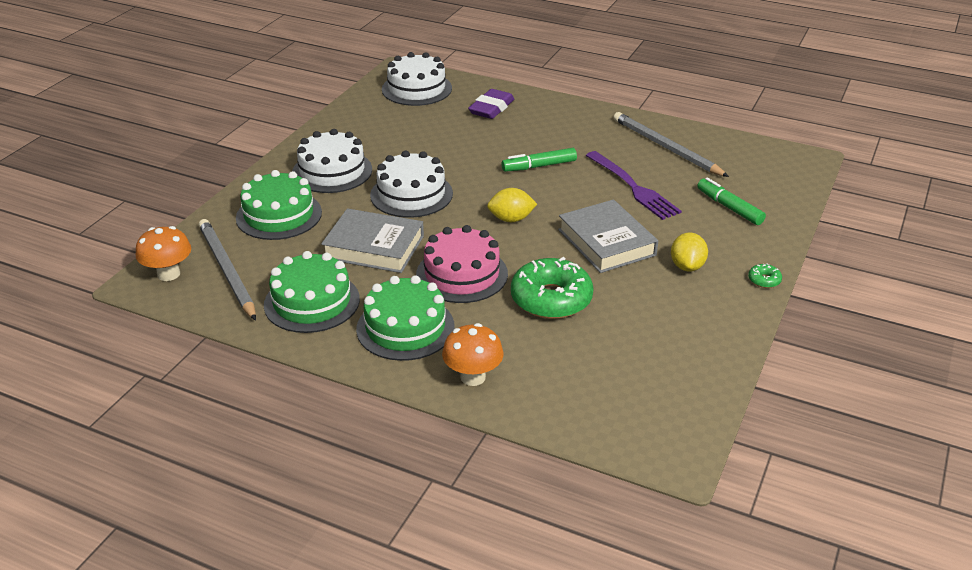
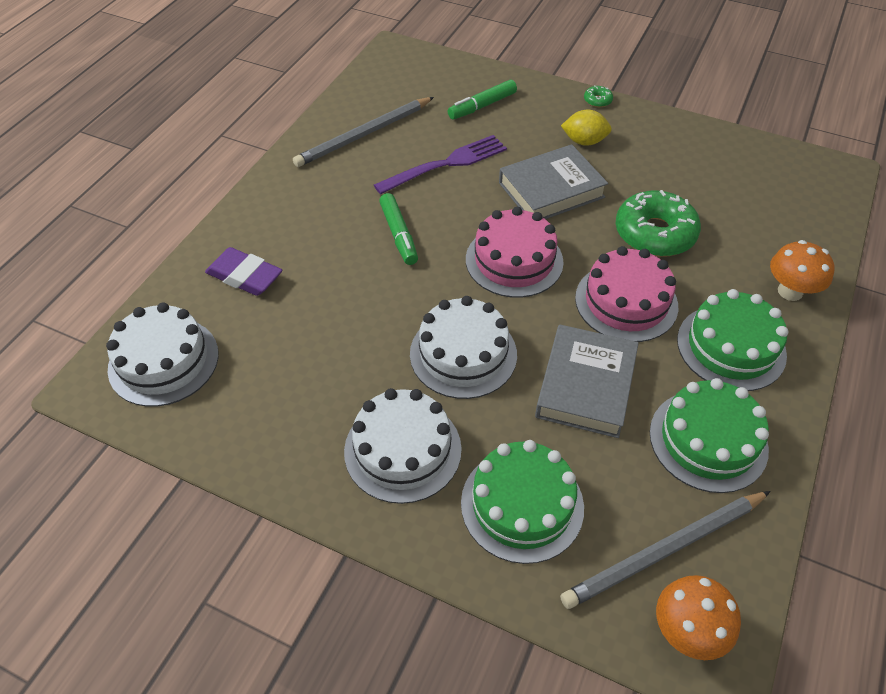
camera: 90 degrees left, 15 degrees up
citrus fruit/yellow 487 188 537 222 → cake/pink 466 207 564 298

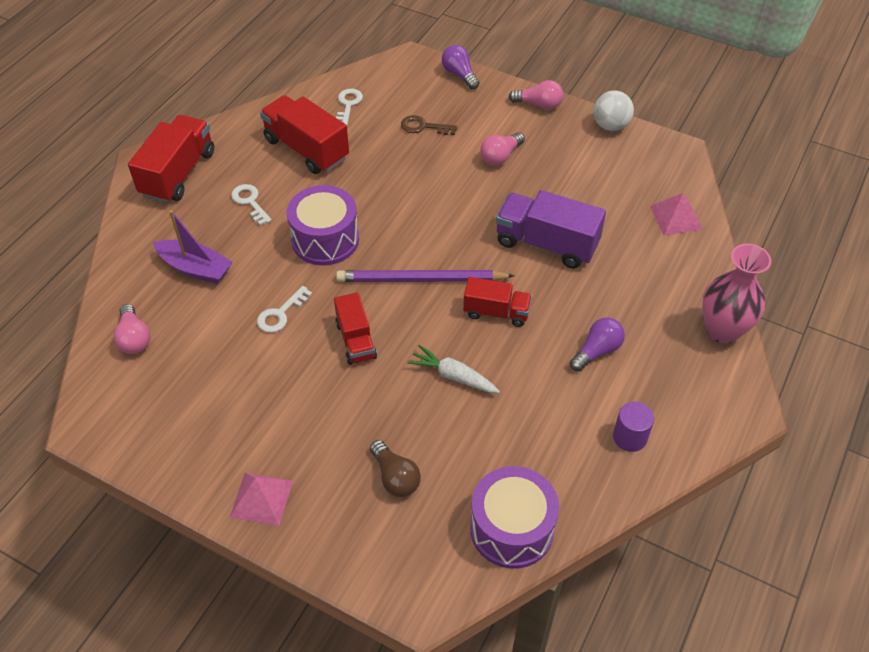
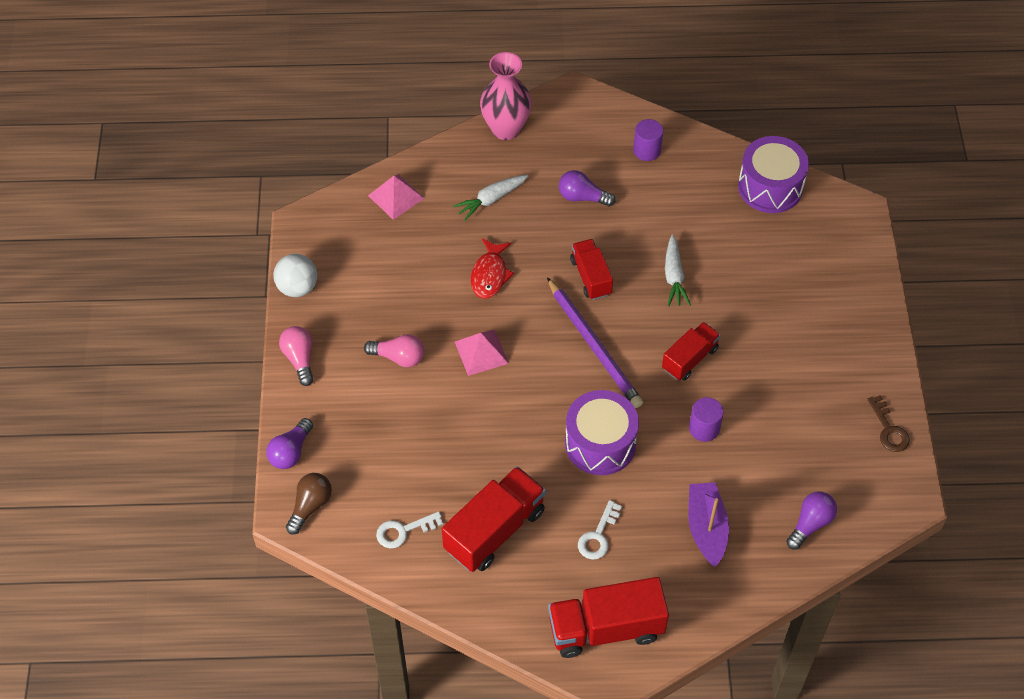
camera: 120 degrees left, 5 degrees up
bulb/pink 113 304 150 354 → bulb/purple 786 492 837 550
solid pyramid/pink 230 473 293 526 → solid pyramid/pink 455 330 509 376, shifted
door key/snow-white 257 286 312 333 → solid cylinder/purple 689 397 724 442
toy truck/crimson 260 95 349 174 → toy truck/crimson 442 466 546 572, 150 degrees counterclockwise
bulb/dark brown 370 440 421 497 → bulb/dark brown 286 473 332 535, shifted
door key/dark brown 401 115 458 135 → door key/dark brown 867 395 910 452, shifted
toy truck/purple 496 190 606 269 → toy fish/crimson 471 238 514 299
- → toy carrot/snow-white 453 175 528 221

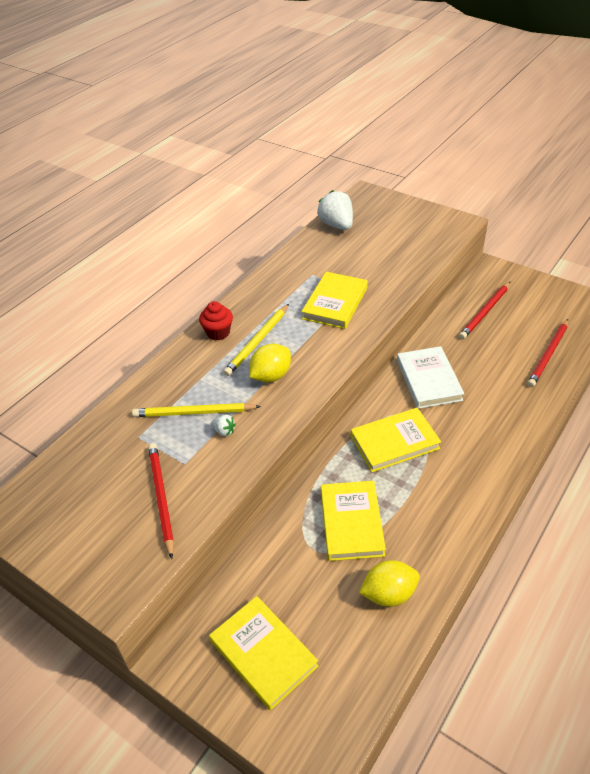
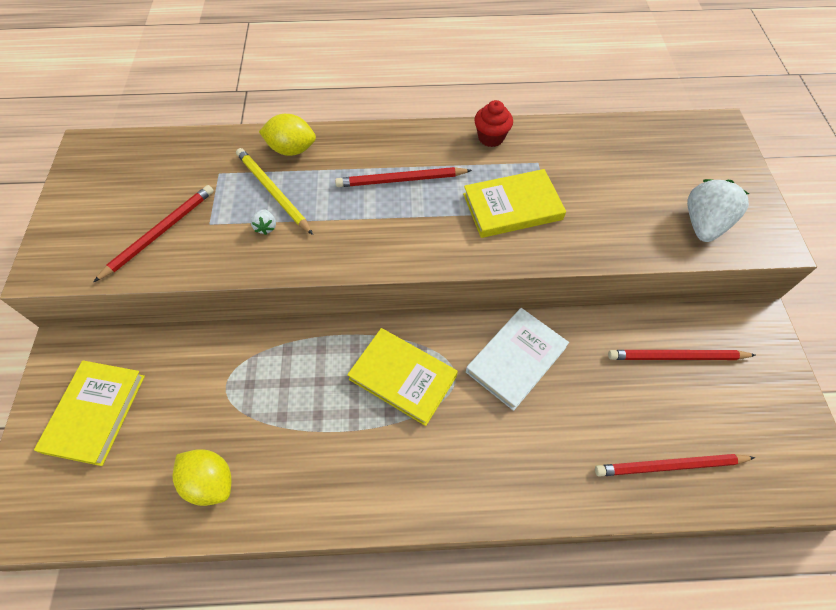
camera: 50 degrees right, 15 degrees up
fairy cake/crimson 199 301 233 340 → fairy cake/crimson 474 100 513 147, shifted
pencil/yellow 224 304 289 376 → pencil/crimson 335 167 472 187
citrus fruit/yellow 249 344 291 382 → citrus fruit/yellow 259 114 316 156, shifted
berry/snow-white 317 190 353 230 → berry/snow-white 687 179 749 242, shifted
hardback/yellow 321 481 386 561 → -

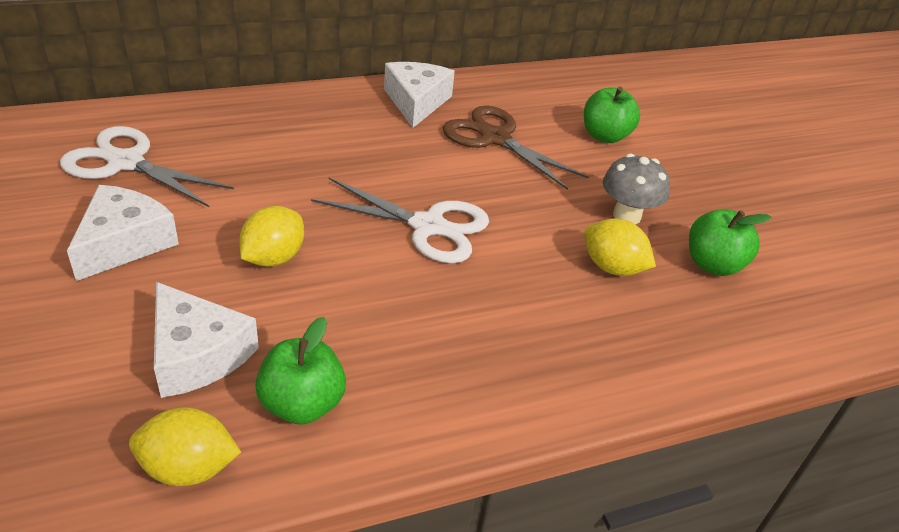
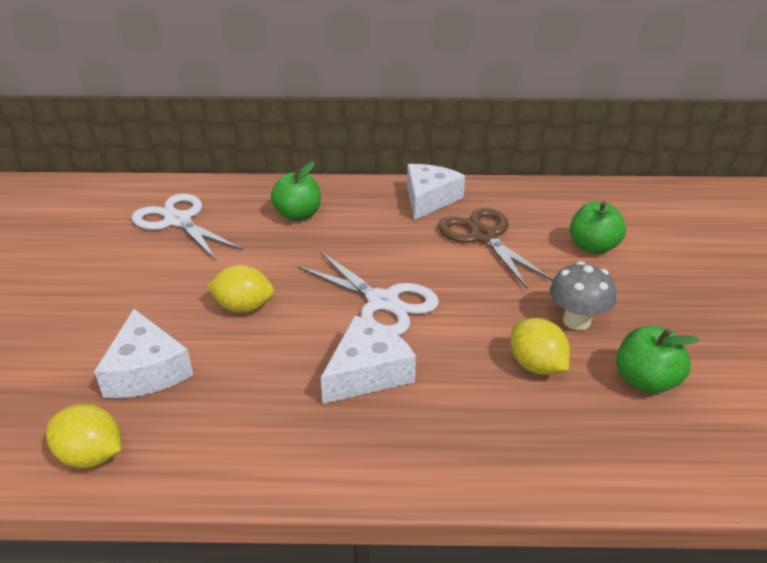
camera: 25 degrees right, 5 degrees down
cheese/snow-white 67 185 179 281 → cheese/snow-white 321 316 416 404, shifted
citrus fruit/yellow 239 206 304 267 → citrus fruit/yellow 207 265 274 313, 45 degrees clockwise
apple/leaf-green 255 317 346 425 → apple/leaf-green 271 162 321 221, shifted

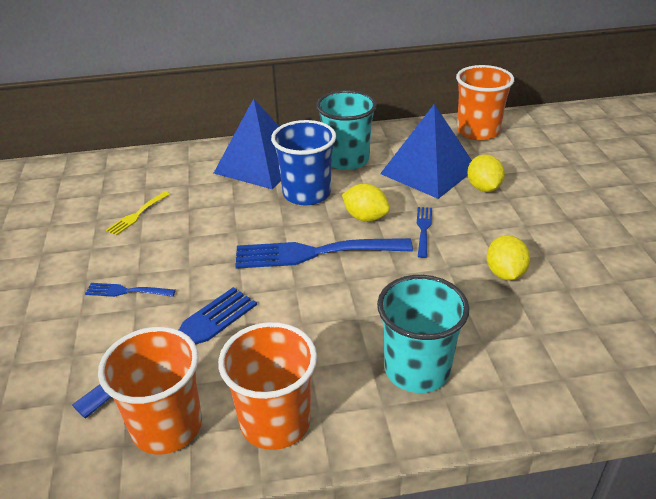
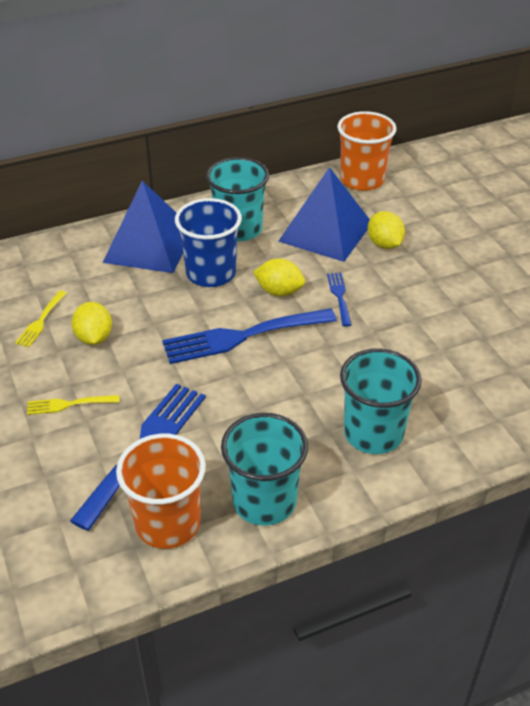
camera: 15 degrees left, 5 degrees up
table fork/blue 85 283 176 297 → table fork/yellow 27 395 119 415
tumbler/orange 218 322 317 450 → tumbler/teal 221 413 308 526
citrus fruit/yellow 487 235 530 281 → citrus fruit/yellow 71 302 112 345, shifted

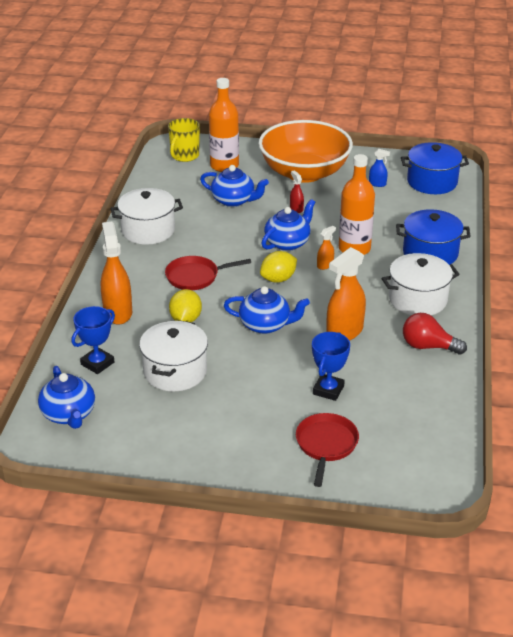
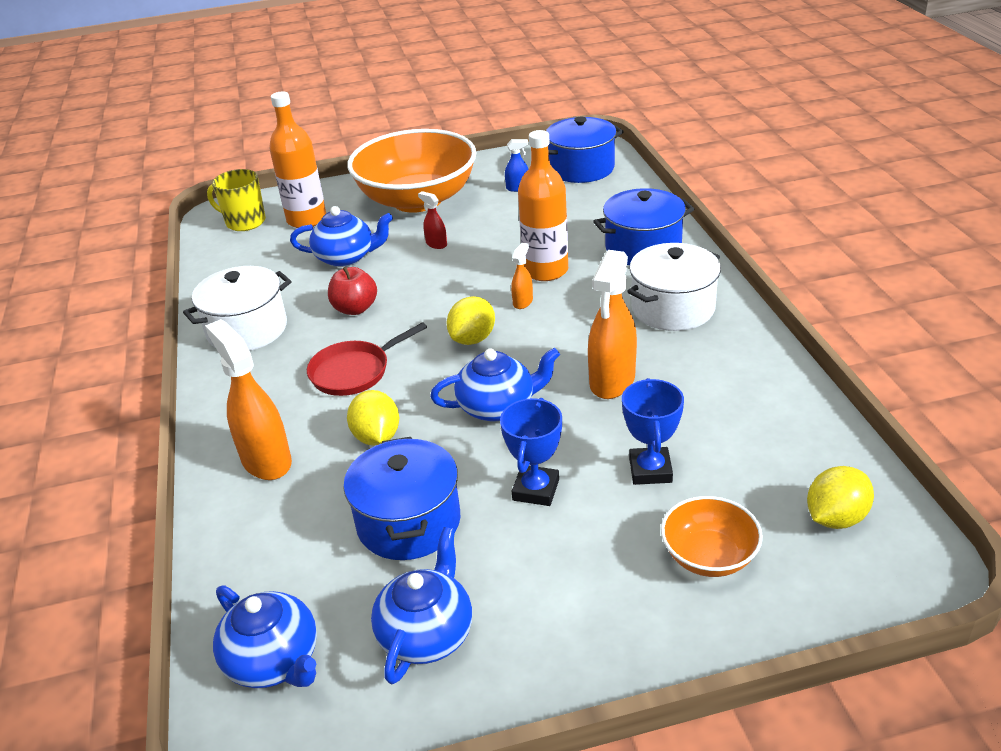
camera: 20 degrees left, 0 degrees up
prize cup/blue 71 306 115 374 → prize cup/blue 500 398 562 506, shifted
pot/snow-white 139 320 208 391 → pot/blue 343 437 460 560
coffee mug/yellow 168 118 200 162 → coffee mug/yellow 207 169 266 231, 105 degrees clockwise
teapot/blue 261 199 315 251 → teapot/blue 371 527 472 684, shifted
pan/crimson 296 413 359 487 → bowl/orange 661 496 763 577
bulb/crimson 403 313 467 355 → -
- → apple/crimson 328 267 377 315
- → citrus fruit/yellow 807 466 874 529

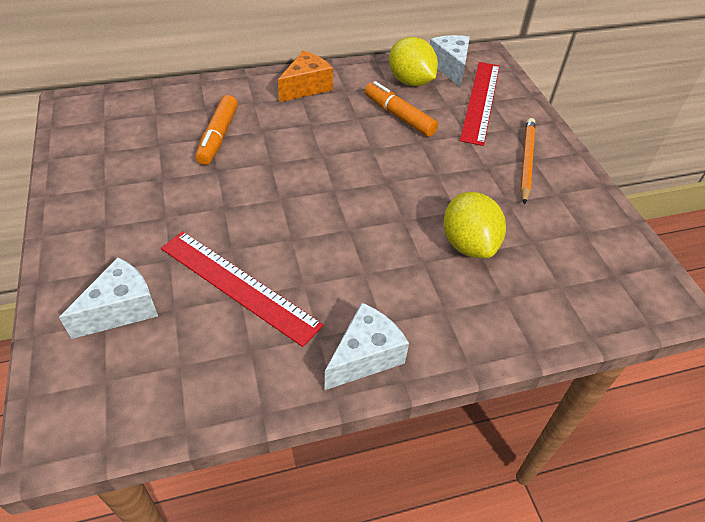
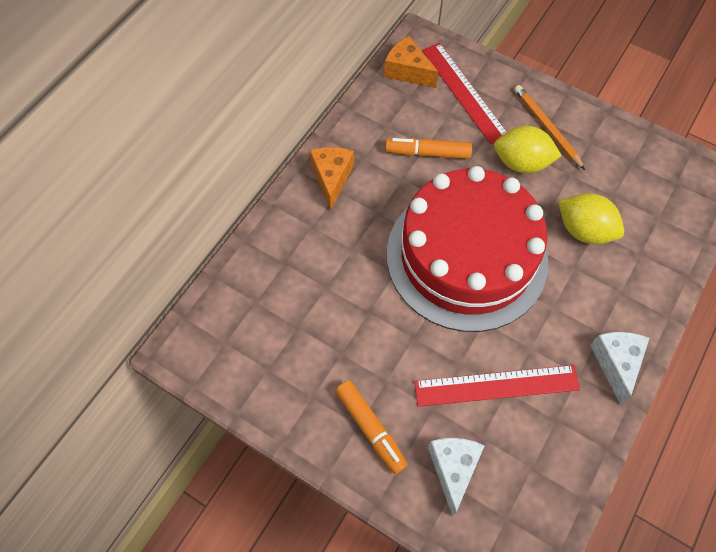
camera: 40 degrees left, 15 degrees up
felt pen/orange 195 95 238 165 → felt pen/orange 335 380 408 474, shifted
citrus fruit/yellow 389 37 438 86 → citrus fruit/yellow 494 126 562 173, shifted
cheese/snow-white 430 35 470 87 → cheese/orange 384 36 438 88
- → cake/crimson 387 166 549 332

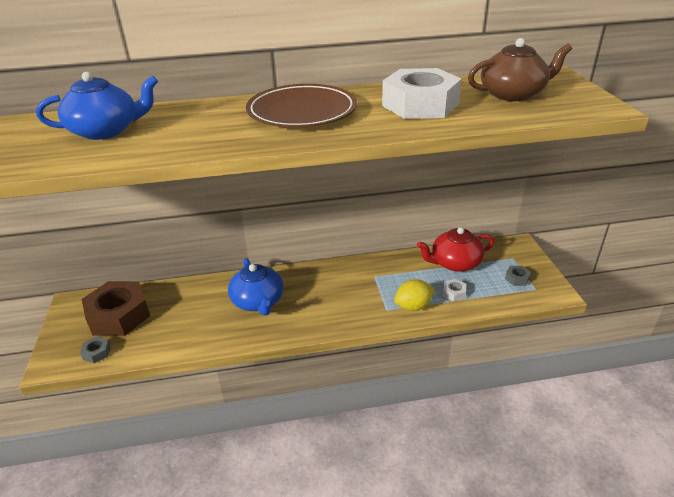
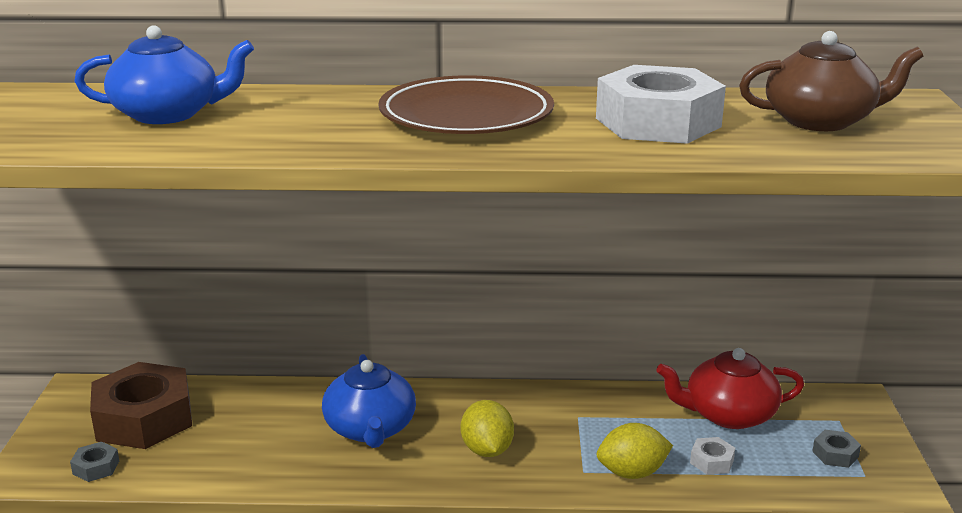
camera: 10 degrees right, 10 degrees down
- → citrus fruit/yellow 461 400 514 457

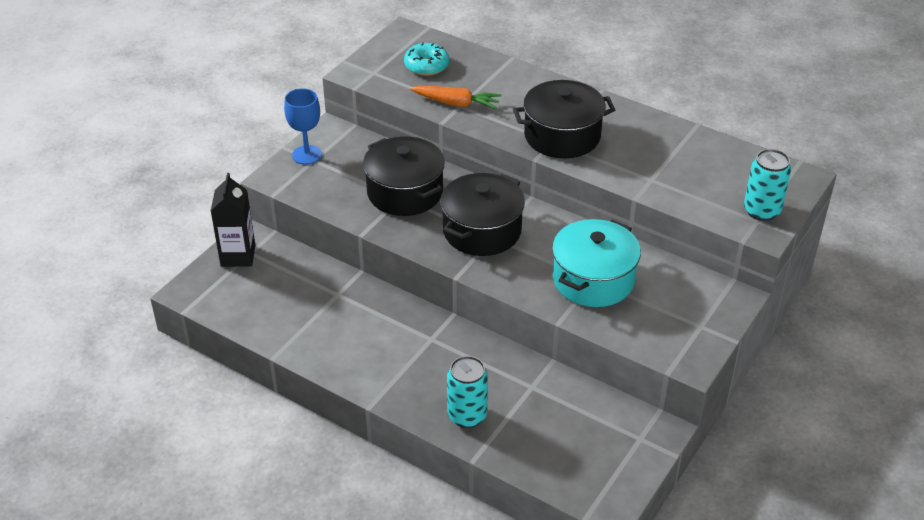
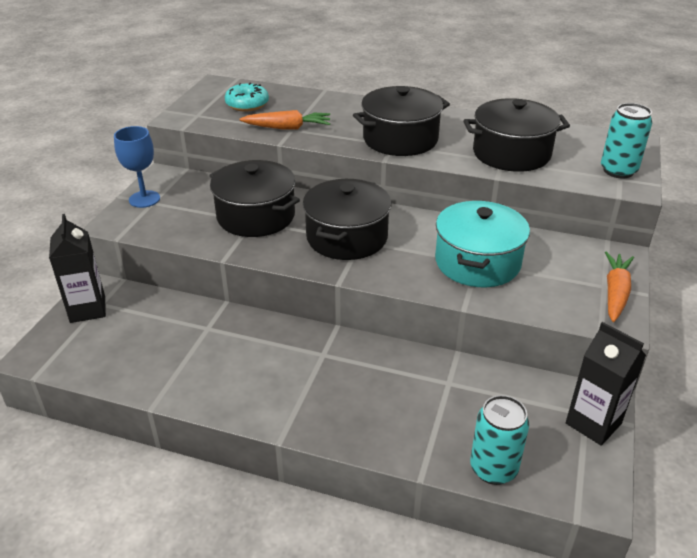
camera: 15 degrees left, 5 degrees down
can/teal 447 356 488 428 → can/teal 470 395 529 485, shifted
- → pot/ebony 463 98 570 172
- → carton/ebony 566 322 646 446
- → toy carrot/orange 605 251 634 322

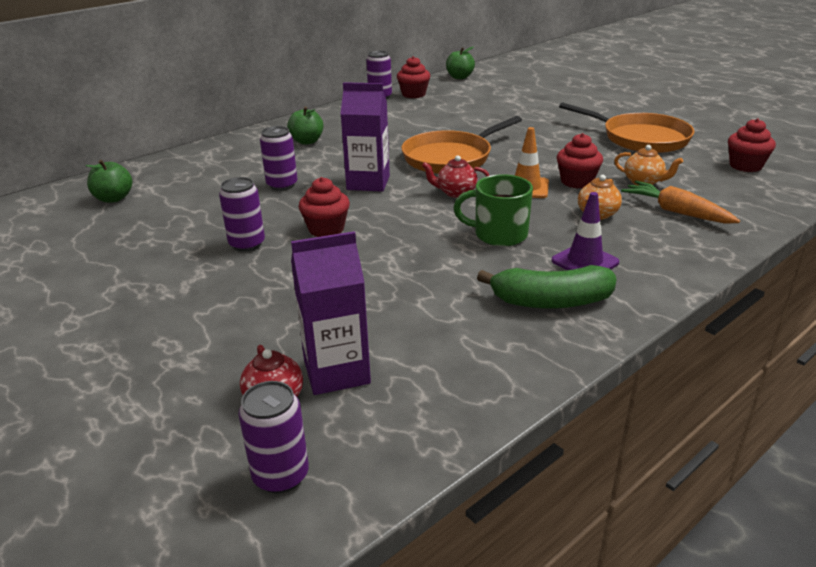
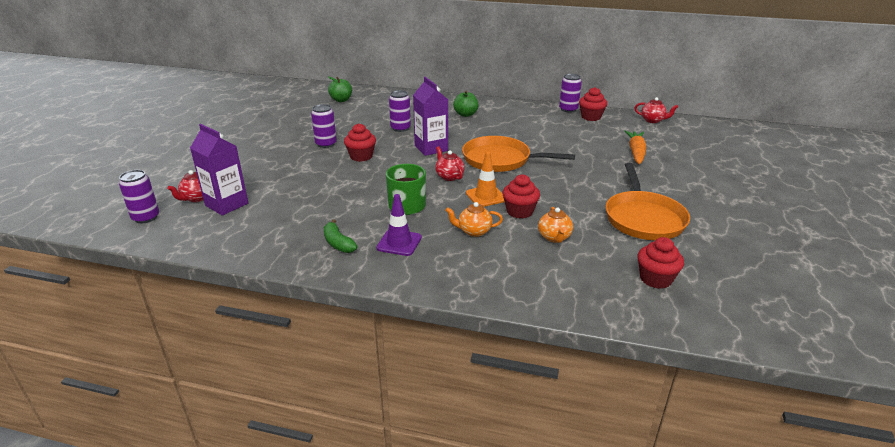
camera: 55 degrees right, 0 degrees up
apple/leaf-green 446 47 475 79 → teapot/crimson 635 97 678 123
banana/leaf-green 477 265 617 309 → banana/leaf-green 324 219 357 253, x0.63
toy carrot/orange 621 181 740 224 → toy carrot/orange 624 130 646 164, shifted

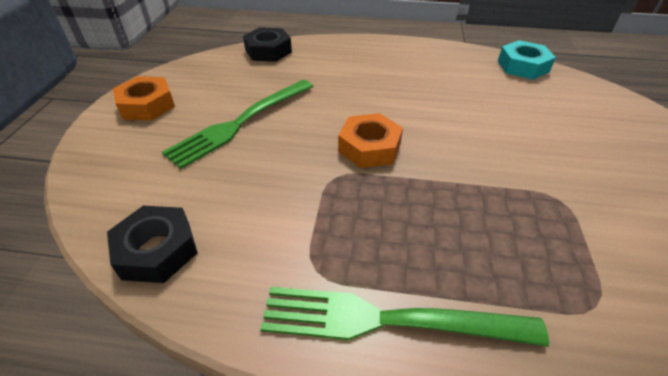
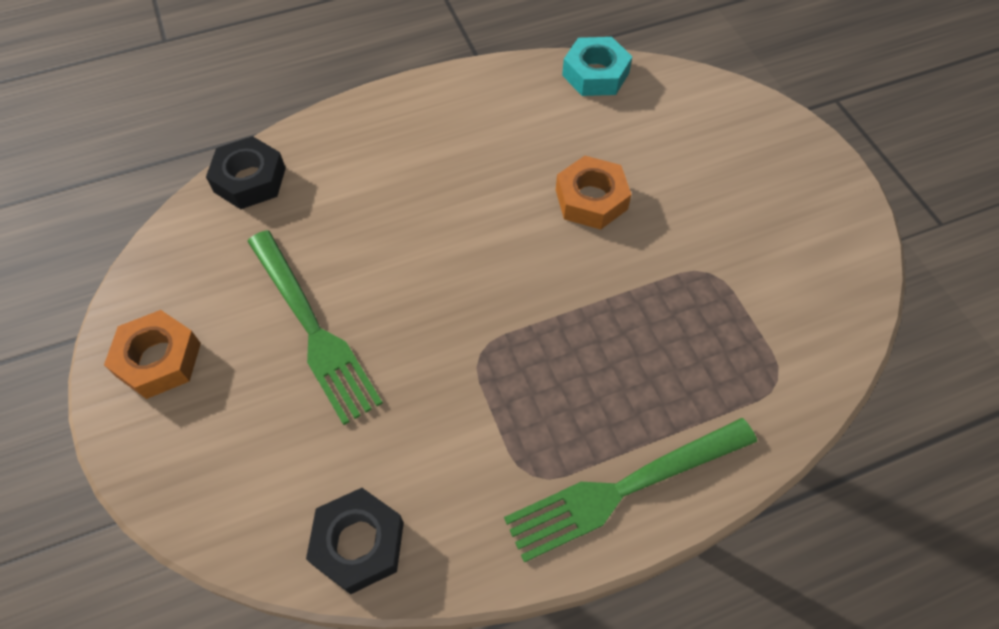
camera: 30 degrees left, 15 degrees up
table fork/leaf-green 162 80 314 169 → table fork/leaf-green 247 230 383 425, 45 degrees counterclockwise
hex nut/orange 338 113 403 168 → hex nut/orange 556 156 632 230, shifted

